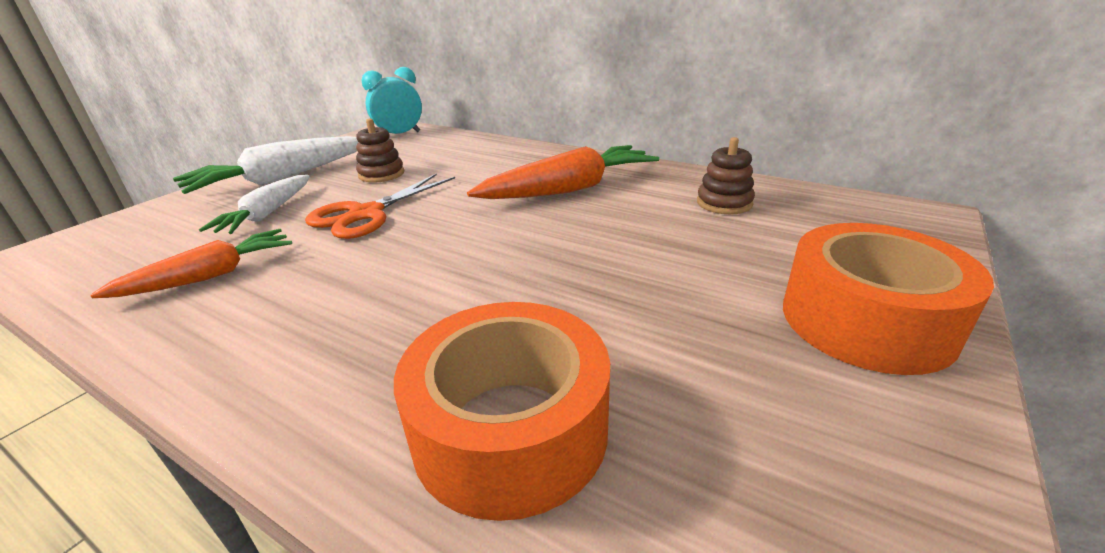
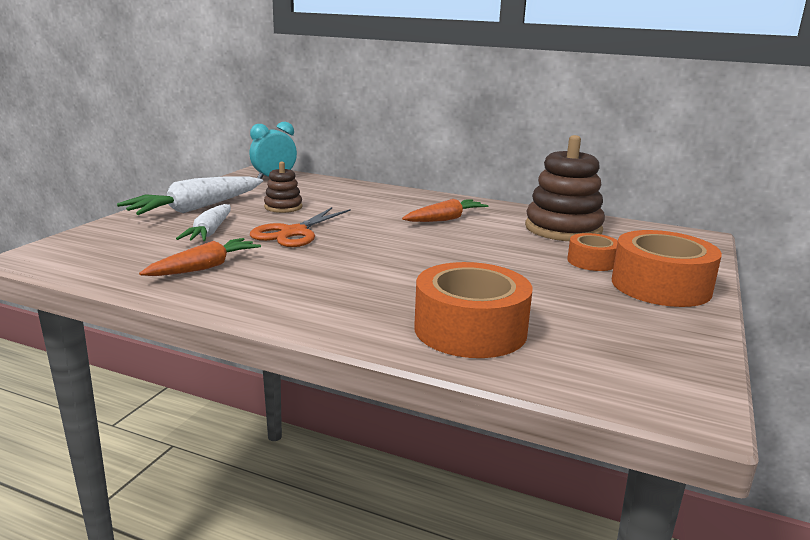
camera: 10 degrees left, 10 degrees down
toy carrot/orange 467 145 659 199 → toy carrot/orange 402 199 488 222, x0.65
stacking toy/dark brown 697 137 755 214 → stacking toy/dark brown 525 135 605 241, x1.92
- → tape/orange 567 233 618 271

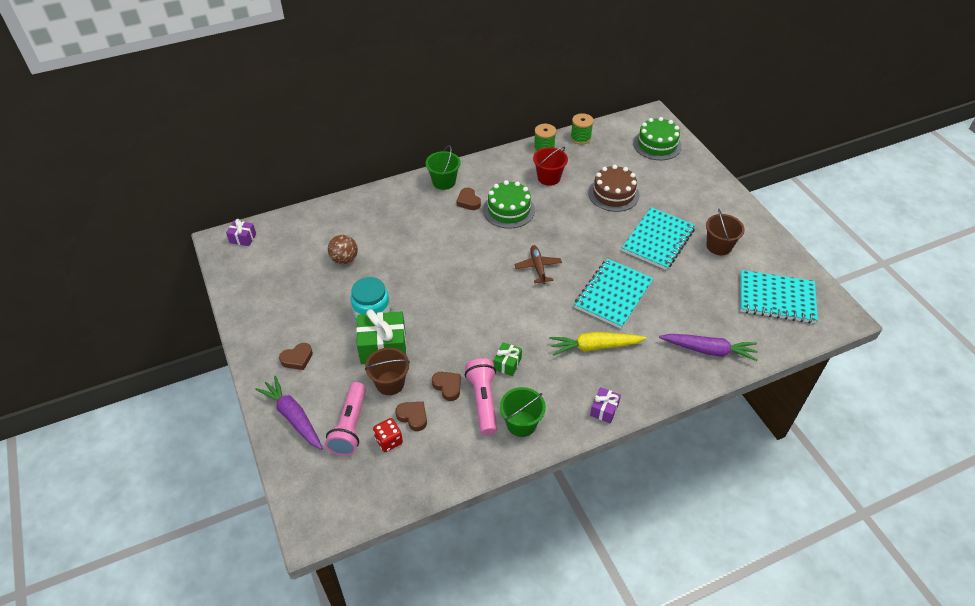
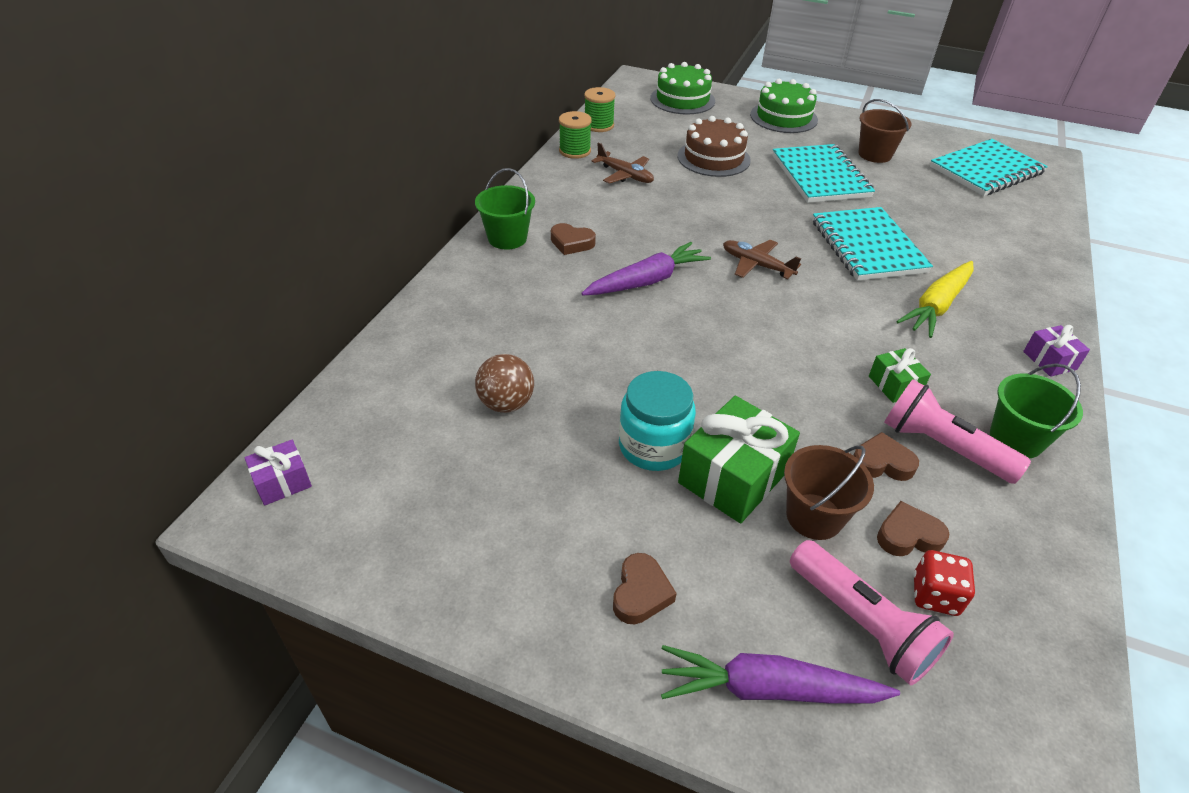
camera: 45 degrees left, 5 degrees down
cake/leaf-green 483 180 535 229 → cake/leaf-green 750 79 818 133, shifted
pail/crimson 533 147 568 186 → aeroplane/dark brown 591 142 654 184
toy carrot/purple 659 334 758 361 → toy carrot/purple 581 242 711 295, shifted

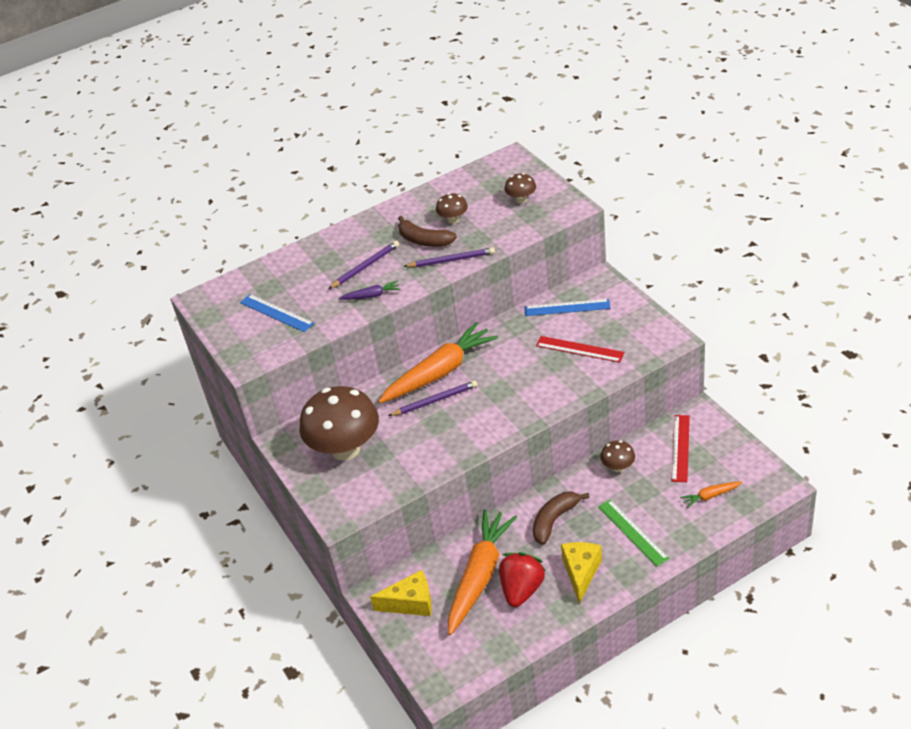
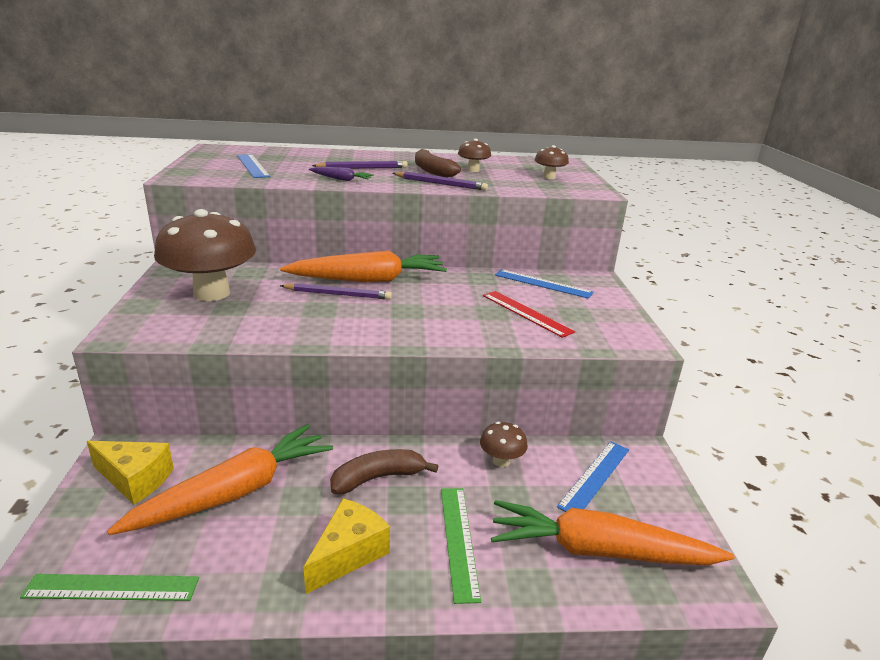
camera: 20 degrees right, 15 degrees down
berry/crimson 499 552 546 607 → -
measuring stick/crimson 672 415 690 482 → measuring stick/blue 557 441 629 512
toy carrot/orange 680 481 742 508 → toy carrot/orange 491 500 735 566, x2.29
- → measuring stick/leaf-green 20 574 199 601

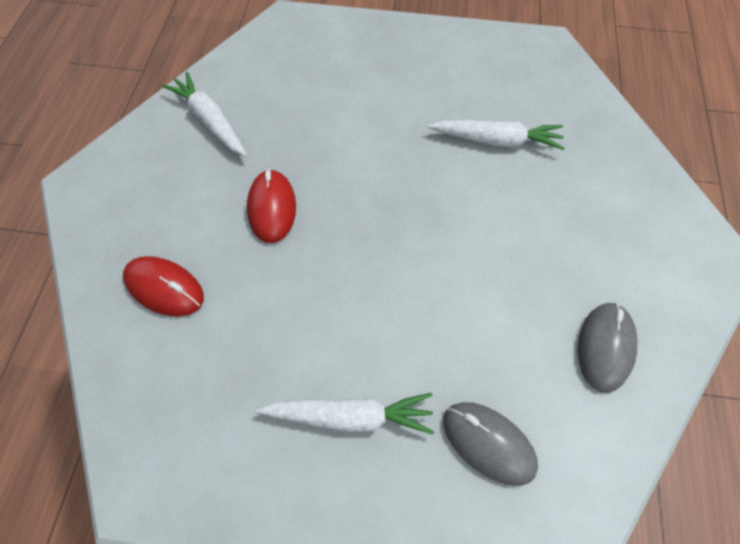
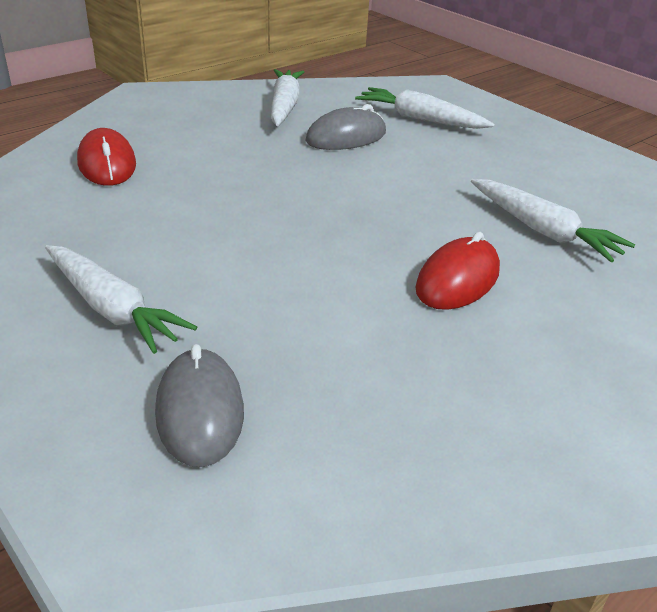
camera: 40 degrees right, 25 degrees down
mouse/crimson 247 169 296 243 → mouse/crimson 415 232 500 310, shifted
mouse/ash-grey 578 303 637 393 → mouse/ash-grey 306 104 386 150, shifted
- → toy carrot/snow-white 355 87 495 129

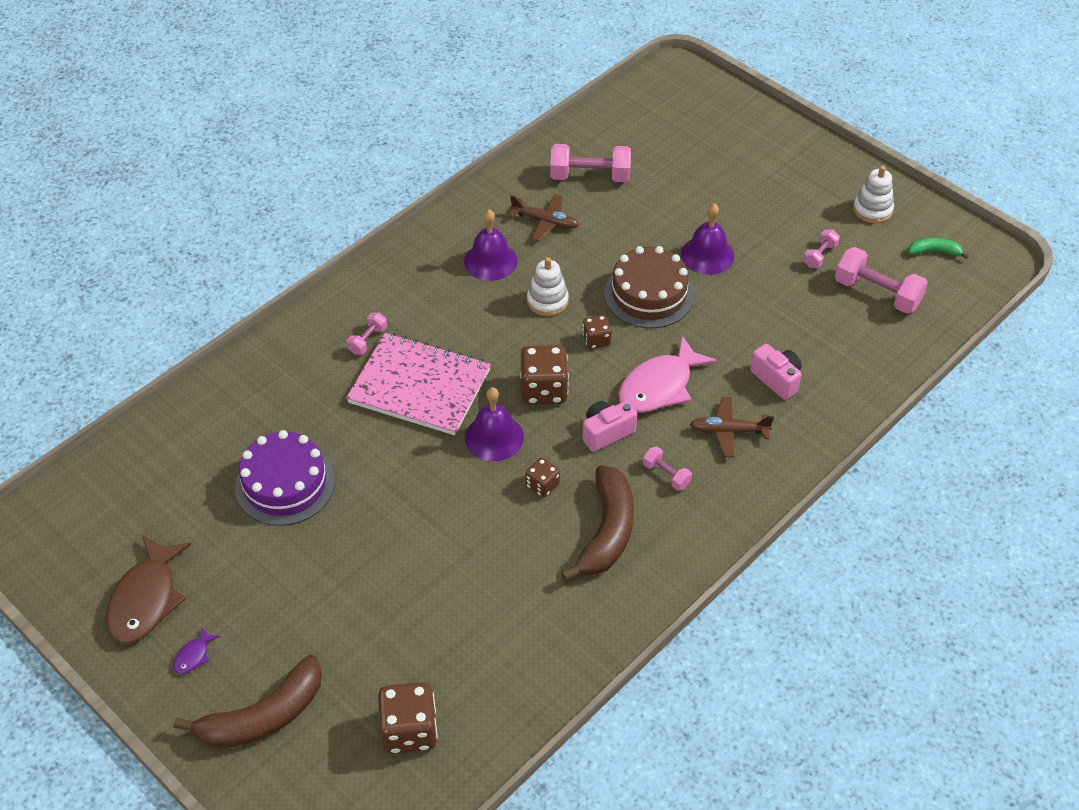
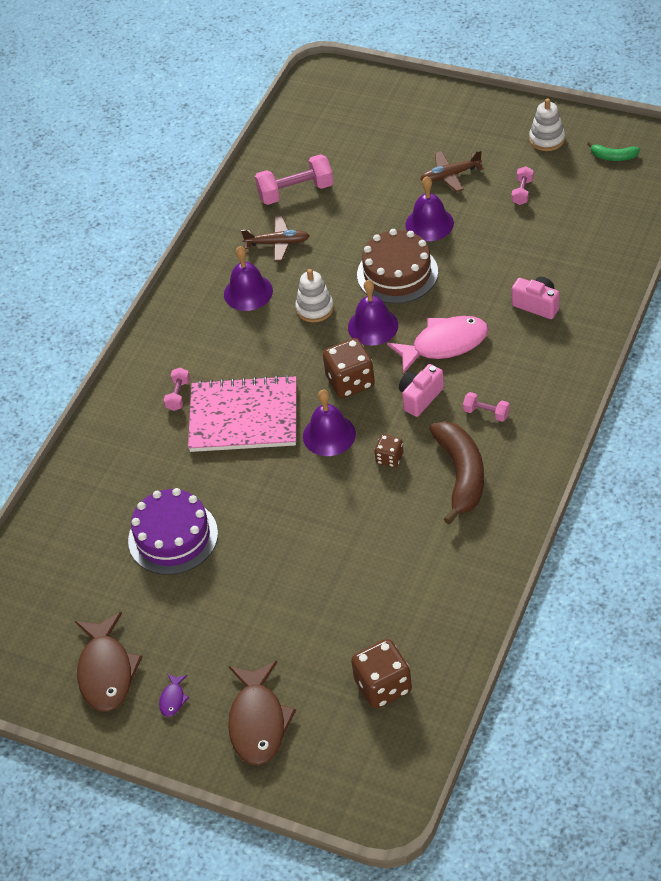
camera: 15 degrees left, 0 degrees up
banana/dark brown 173 655 322 748 → toy fish/dark brown 228 661 296 765
dice/dark brown 582 315 612 349 → bell/purple 348 280 398 346
toy fish/pink 618 335 717 413 → toy fish/pink 387 316 488 374, 135 degrees counterclockwise
aeroplane/dark brown 690 397 774 457 → aeroplane/dark brown 420 150 484 192, shifted
free weight/pink 835 247 928 314 → -
banana/leaf-green 908 238 969 259 → banana/leaf-green 587 142 640 161, 150 degrees counterclockwise

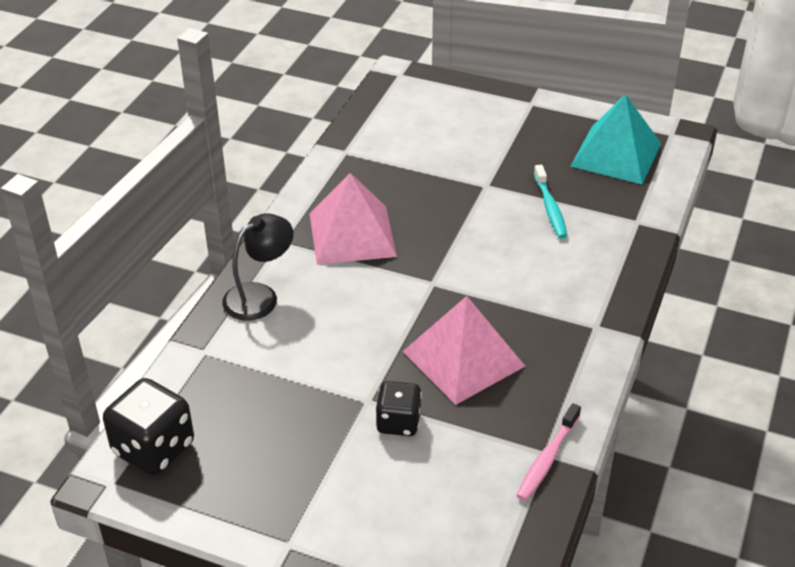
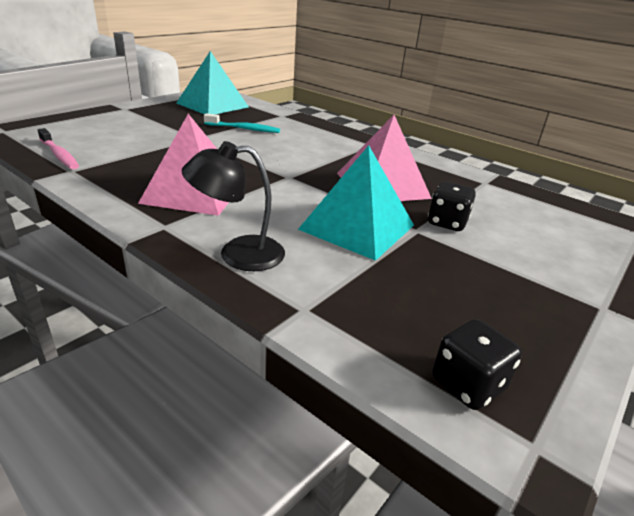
camera: 75 degrees left, 10 degrees down
dice/ebony 103 378 194 476 → dice/ebony 433 319 522 410, x0.64
reading lamp/ebony 222 213 293 321 → reading lamp/ebony 182 141 285 271, 75 degrees counterclockwise
dental brush/pink 516 403 581 501 → dental brush/pink 38 128 79 169, shifted
- → solid pyramid/teal 298 145 414 261

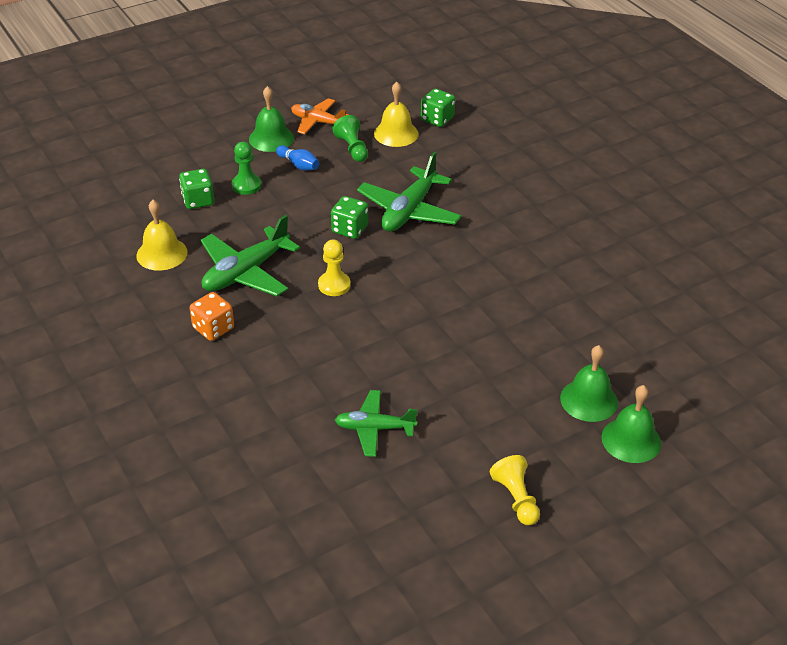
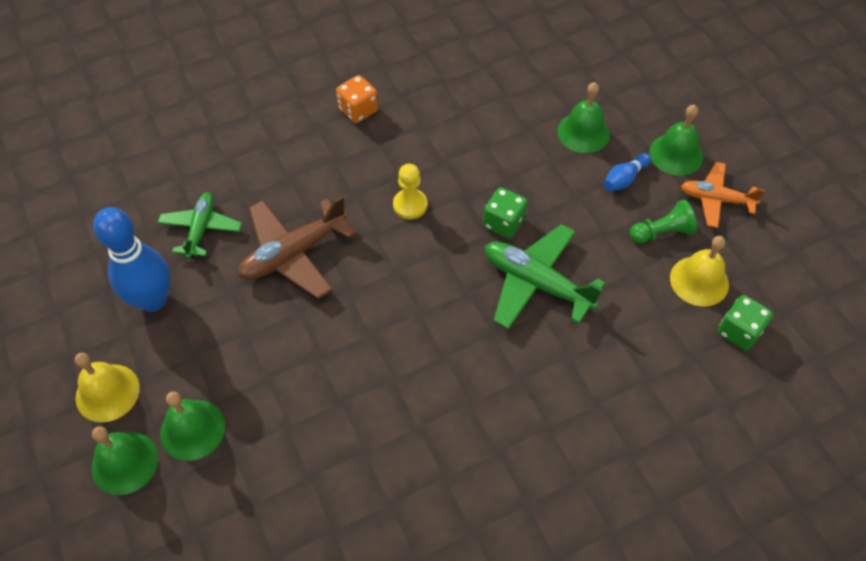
camera: 95 degrees right, 15 degrees up
bell/yellow 136 200 188 271 → bell/yellow 75 353 140 422, shifted
dice/leaf-green 179 169 214 209 → -
aeroplane/leaf-green 201 215 300 296 → -
game pawn/leaf-green 232 142 261 195 → bell/leaf-green 557 82 610 153
aeroplane/orange 291 98 348 134 → aeroplane/orange 681 162 765 228, 105 degrees counterclockwise
game pawn/yellow 490 455 540 525 → -
- → bowling pin/blue 93 207 170 312
- → aeroplane/dark brown 238 196 356 299

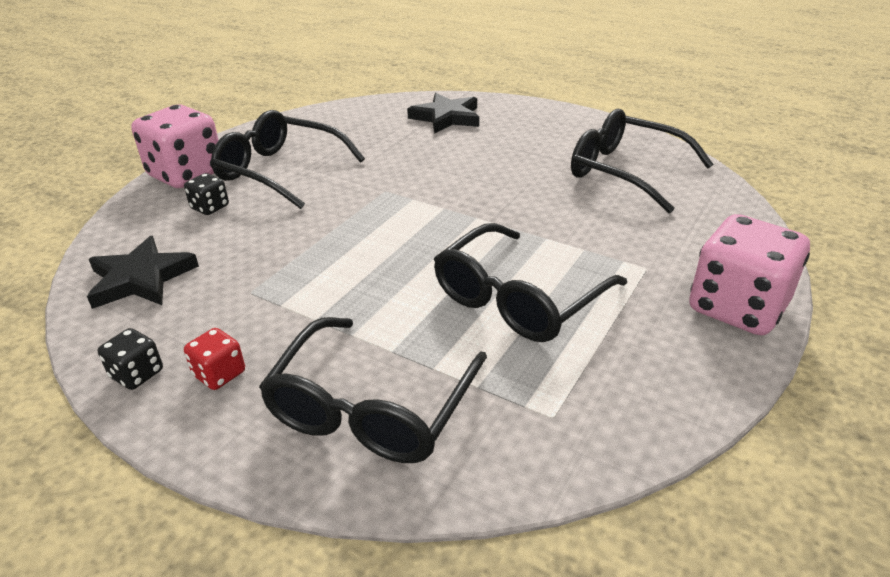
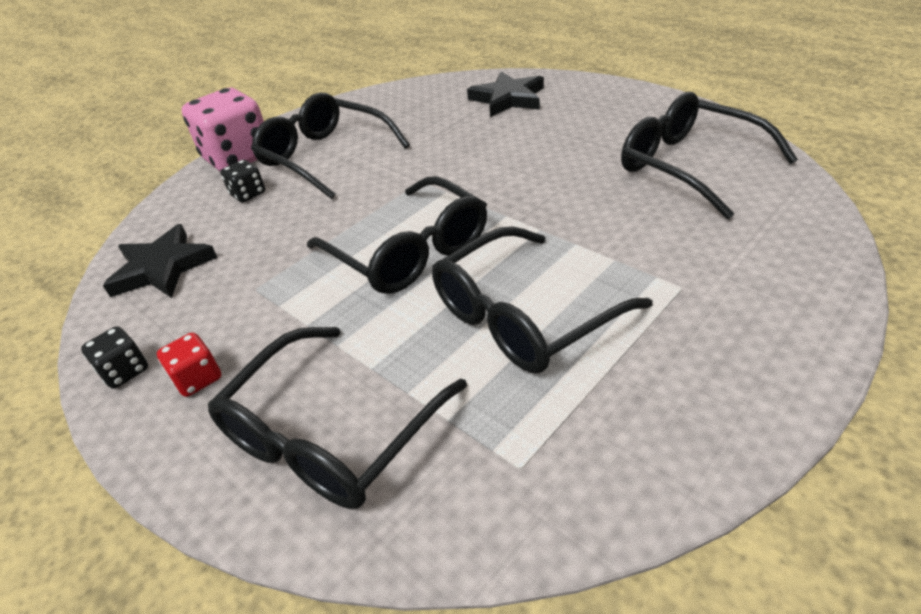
camera: 15 degrees right, 5 degrees up
dice/pink 689 214 810 335 → -
- → spectacles/ebony 307 176 487 294

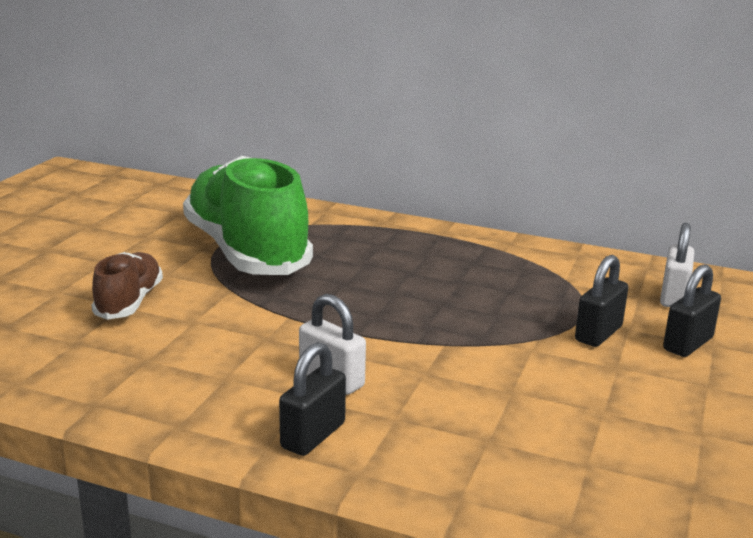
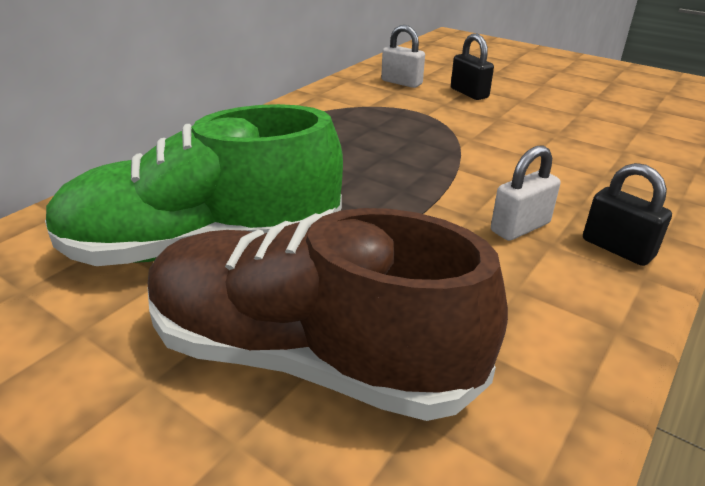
camera: 75 degrees left, 10 degrees up
lace-up shoe/dark brown 92 252 163 320 → lace-up shoe/dark brown 147 208 508 421, x2.06
small lock/ebony 575 255 628 347 → -

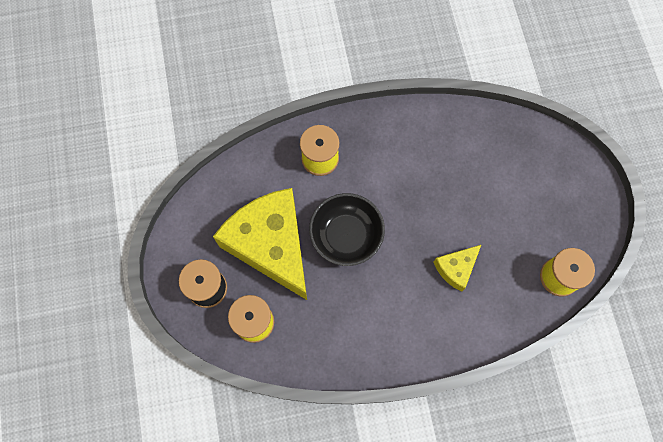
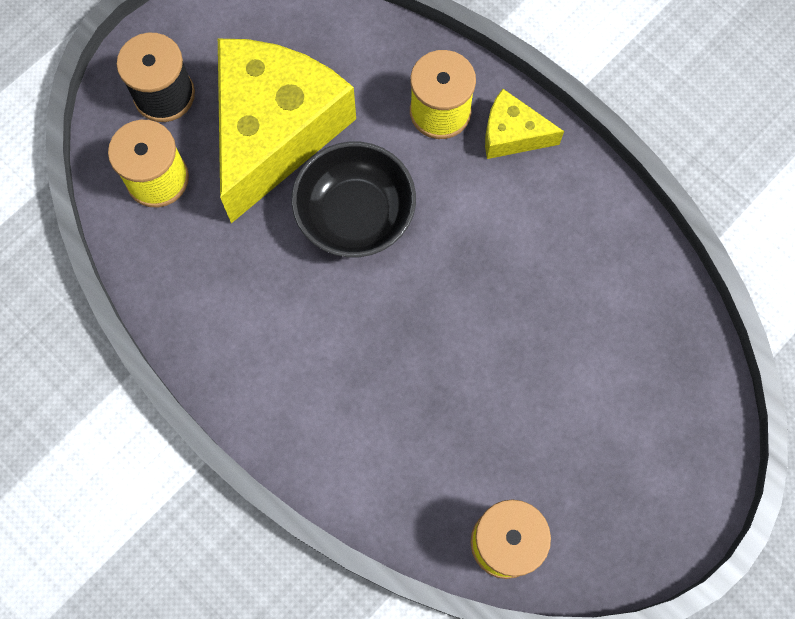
camera: 55 degrees right, 0 degrees up
cheese/yellow 434 245 481 292 → cheese/yellow 485 89 564 159, shifted

